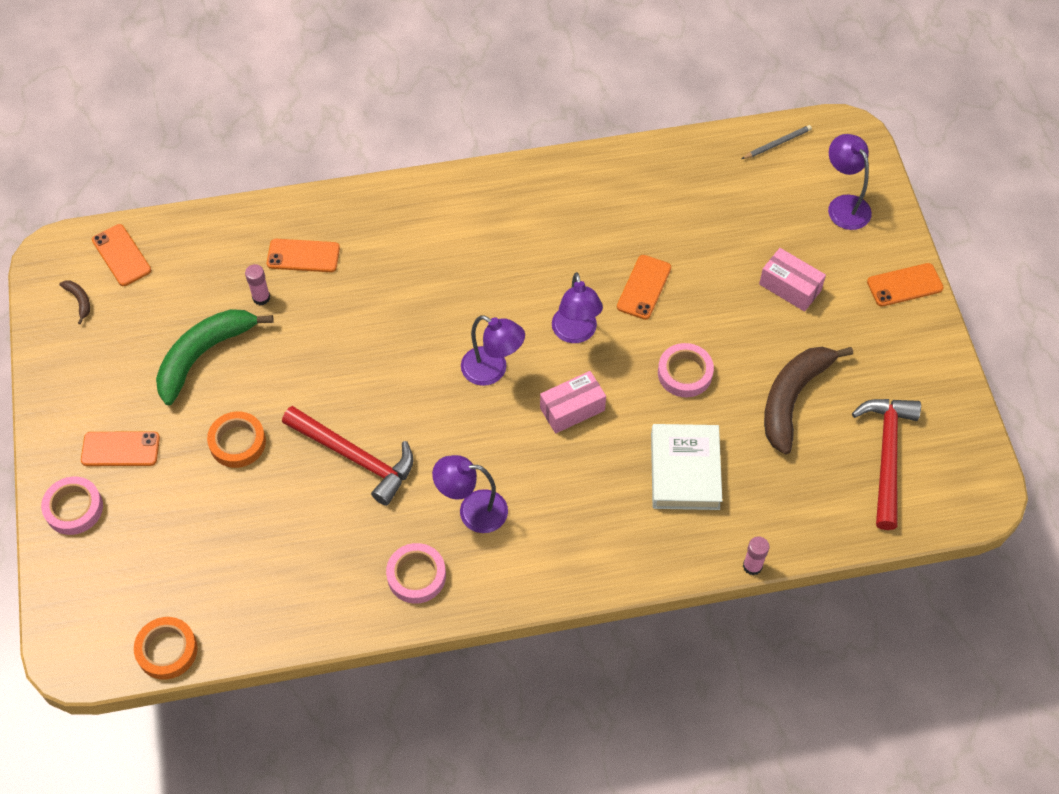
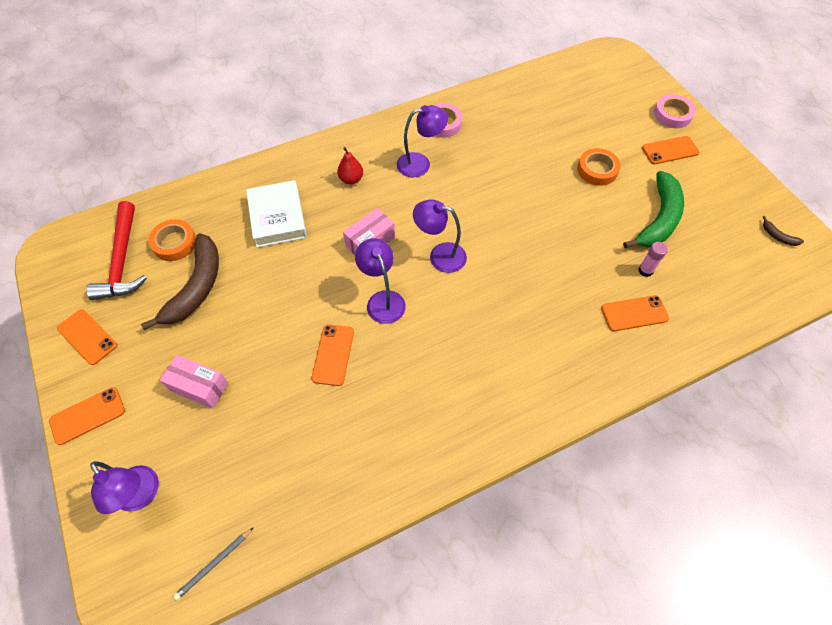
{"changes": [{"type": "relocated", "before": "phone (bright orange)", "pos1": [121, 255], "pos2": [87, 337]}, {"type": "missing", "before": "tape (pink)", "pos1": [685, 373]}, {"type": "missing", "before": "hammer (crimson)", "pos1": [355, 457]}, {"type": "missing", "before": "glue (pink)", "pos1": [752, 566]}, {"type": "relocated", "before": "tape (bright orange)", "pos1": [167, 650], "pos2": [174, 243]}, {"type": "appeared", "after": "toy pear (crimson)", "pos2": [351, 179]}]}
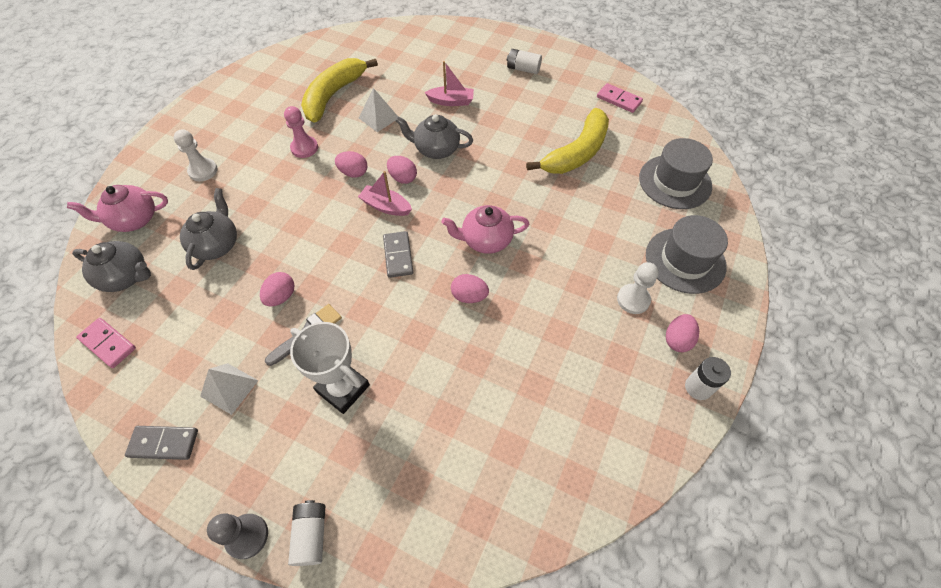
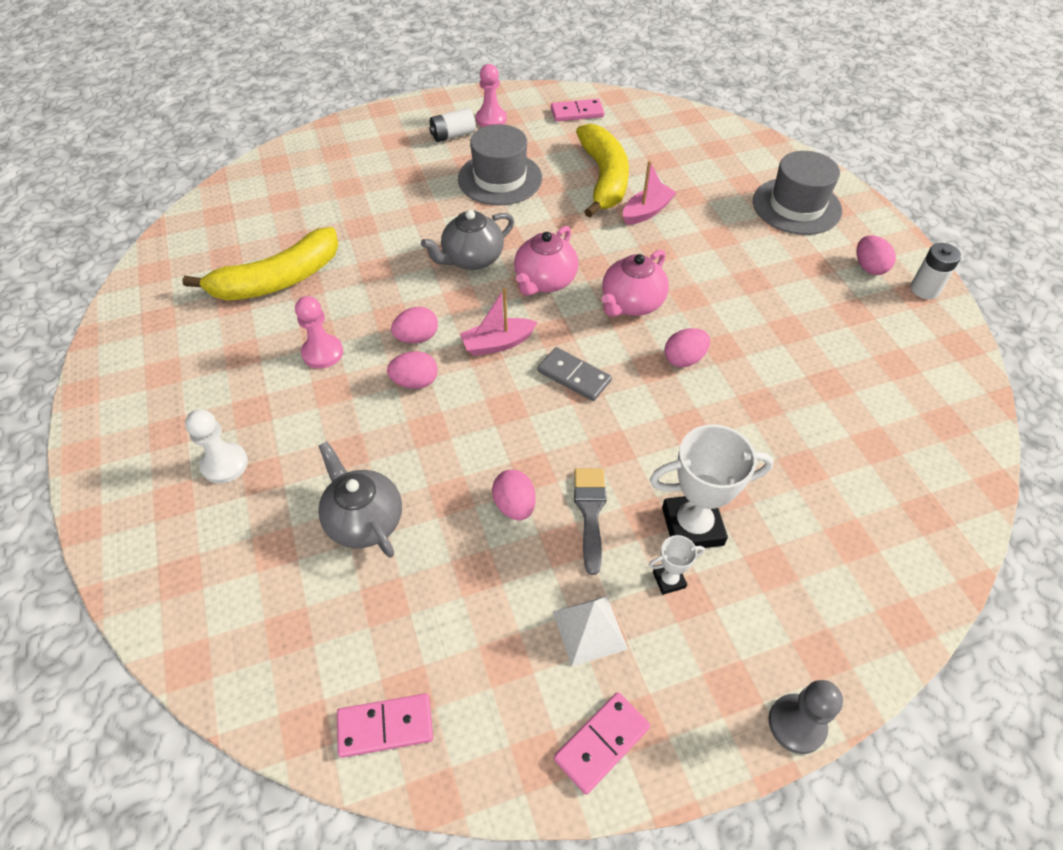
{"changes": [{"type": "spun", "before": "banana fruit (bright yellow)", "pos1": [333, 95], "pos2": [278, 280], "turn": -105}, {"type": "relocated", "before": "toy boat (pink)", "pos1": [451, 101], "pos2": [647, 212]}, {"type": "missing", "before": "pyramid shape (pure white)", "pos1": [378, 118]}, {"type": "relocated", "before": "tall hat (grey)", "pos1": [675, 182], "pos2": [500, 178]}, {"type": "relocated", "before": "egg shape (pink)", "pos1": [403, 178], "pos2": [415, 382]}, {"type": "relocated", "before": "tea pot (pink)", "pos1": [134, 220], "pos2": [545, 281]}, {"type": "missing", "before": "tea pot (grey)", "pos1": [126, 277]}, {"type": "missing", "before": "pawn (pure white)", "pos1": [633, 299]}, {"type": "colour", "before": "domino piece (grey)", "after": "domino piece (pink)", "pos1": [164, 443], "pos2": [602, 743]}, {"type": "missing", "before": "battery (pure white)", "pos1": [311, 535]}, {"type": "appeared", "after": "pawn (pink)", "pos2": [491, 119]}, {"type": "appeared", "after": "award cup (pure white)", "pos2": [669, 580]}]}
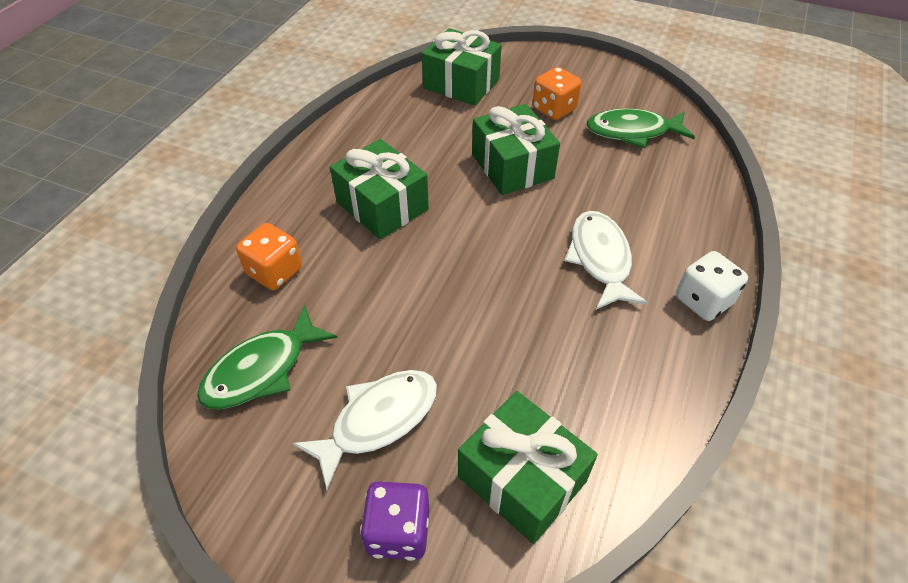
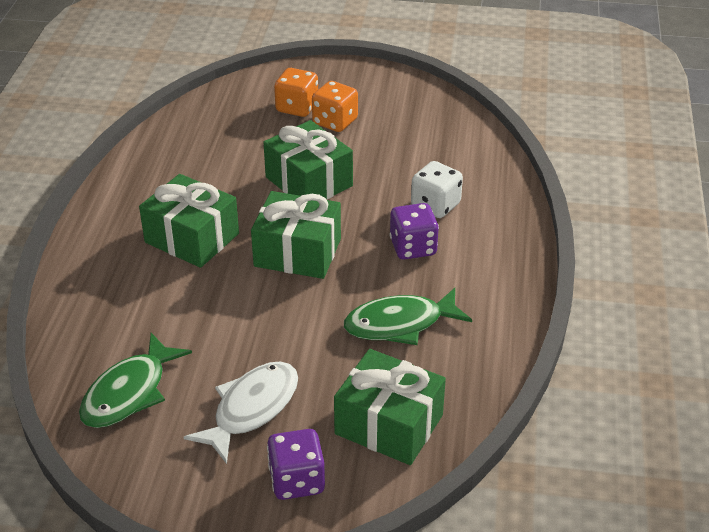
{"changes": [{"type": "relocated", "before": "present (leaf-green)", "pos1": [461, 84], "pos2": [297, 252]}, {"type": "relocated", "before": "fish (leaf-green)", "pos1": [632, 132], "pos2": [400, 324]}, {"type": "exchanged", "before": "fish (pure white)", "after": "game die (royal purple)", "pos1": [600, 259], "pos2": [413, 247]}, {"type": "relocated", "before": "game die (bright orange)", "pos1": [275, 271], "pos2": [297, 107]}, {"type": "relocated", "before": "game die (pure white)", "pos1": [703, 301], "pos2": [435, 205]}]}
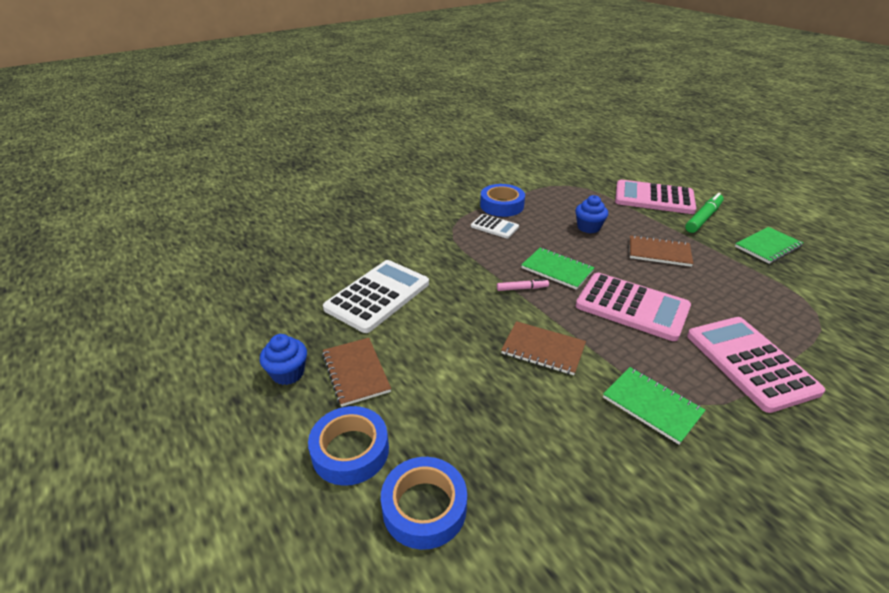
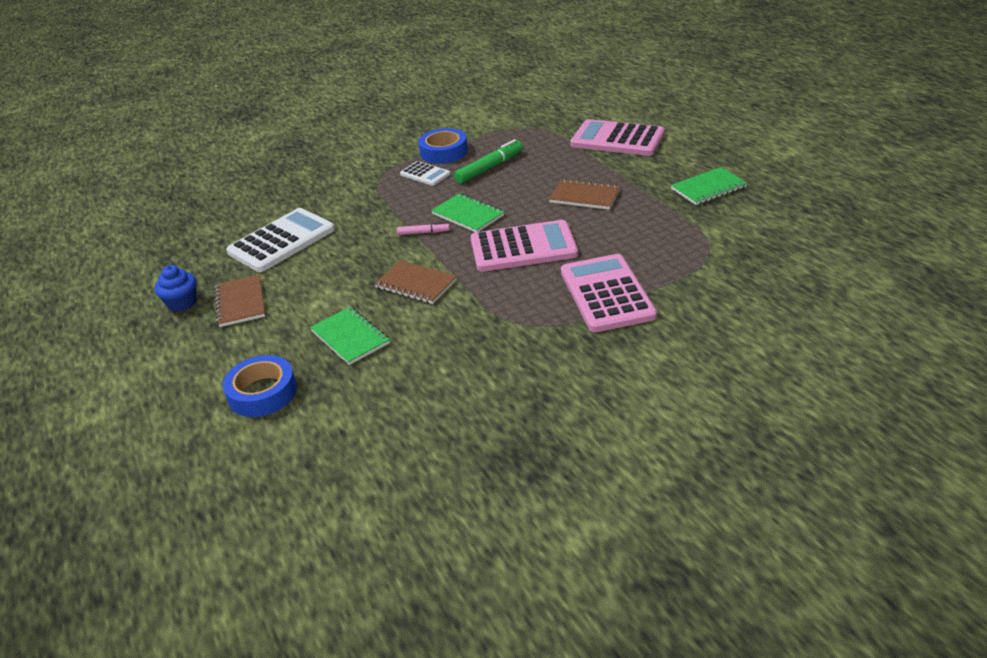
{"changes": [{"type": "relocated", "before": "felt pen (leaf-green)", "pos1": [703, 218], "pos2": [489, 168]}, {"type": "missing", "before": "fairy cake (blue)", "pos1": [588, 227]}, {"type": "spun", "before": "calculator (pink)", "pos1": [632, 307], "pos2": [523, 247], "turn": -45}, {"type": "relocated", "before": "notepad (leaf-green)", "pos1": [651, 406], "pos2": [350, 337]}, {"type": "missing", "before": "tape (blue)", "pos1": [350, 451]}]}
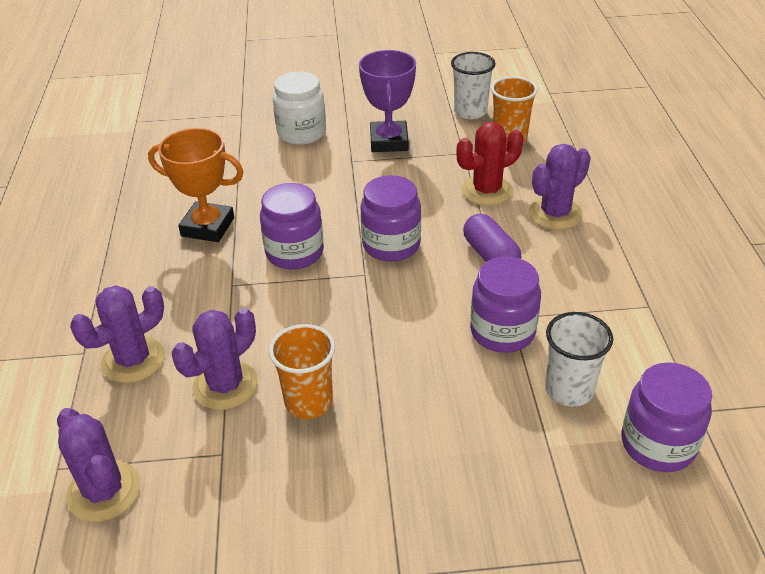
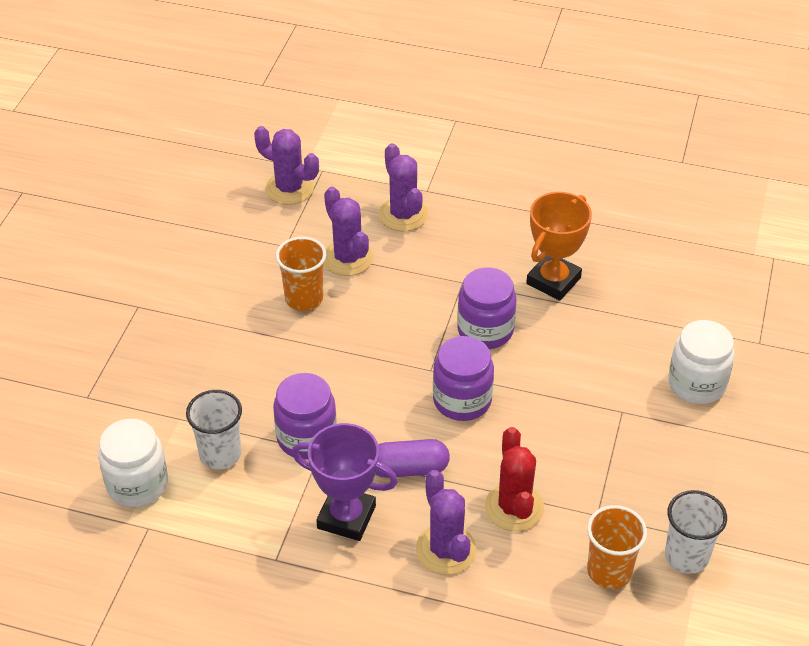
{"changes": [{"type": "relocated", "before": "award cup (royal purple)", "pos1": [389, 141], "pos2": [346, 517]}, {"type": "colour", "before": "jam jar (royal purple)", "after": "jam jar (pure white)", "pos1": [658, 444], "pos2": [137, 484]}, {"type": "spun", "before": "saguaro cactus (royal purple)", "pos1": [104, 491], "pos2": [289, 189], "turn": 45}]}
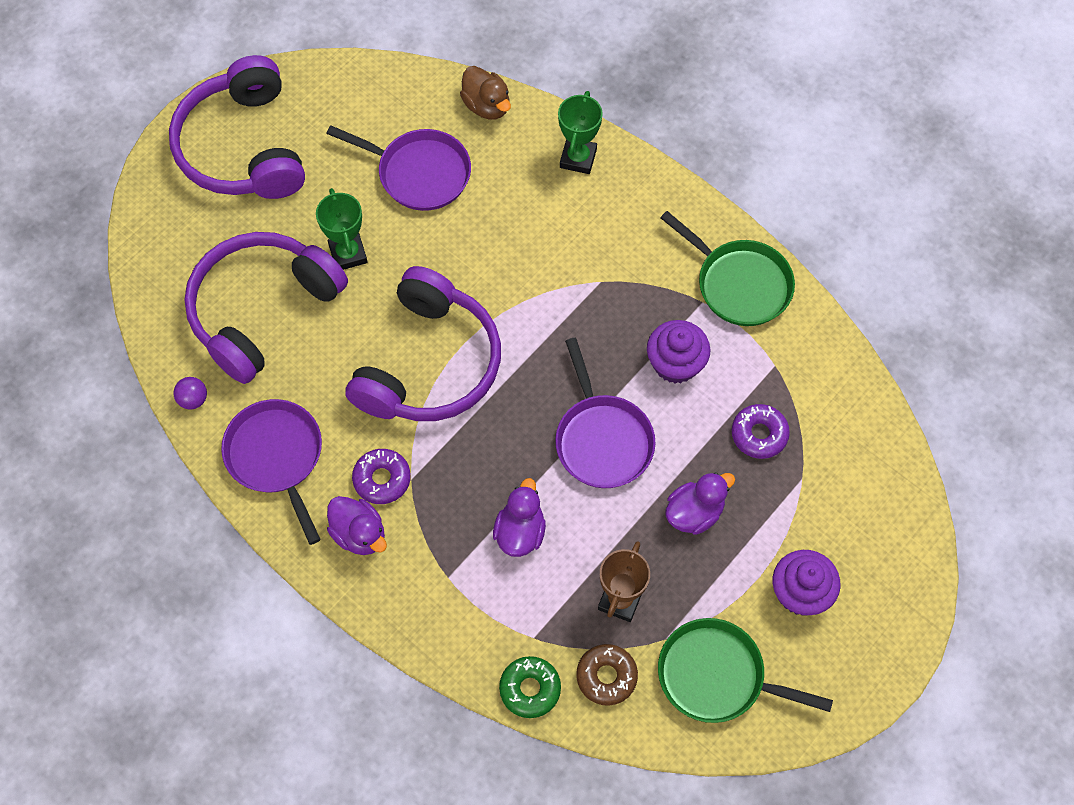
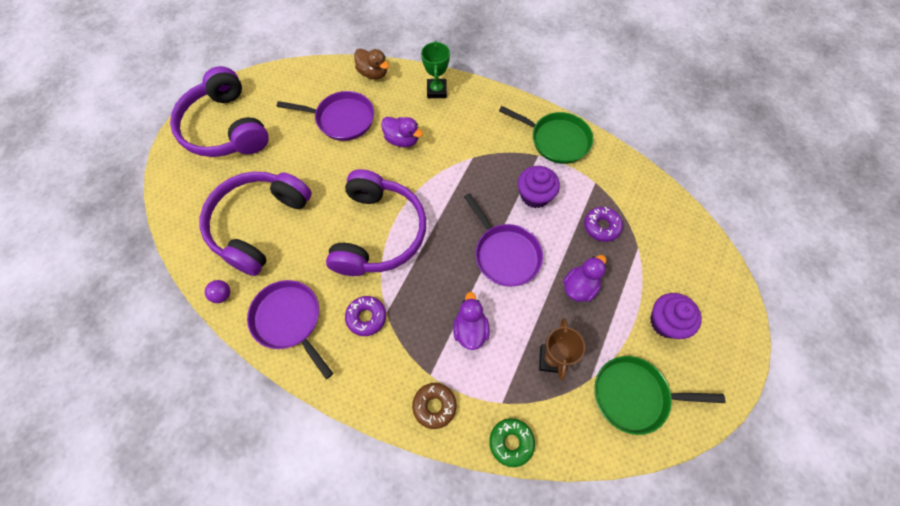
{"changes": [{"type": "missing", "before": "award cup (leaf-green)", "pos1": [348, 254]}, {"type": "relocated", "before": "toy duck (royal purple)", "pos1": [359, 534], "pos2": [402, 140]}, {"type": "relocated", "before": "doughnut (russet)", "pos1": [606, 676], "pos2": [434, 406]}]}
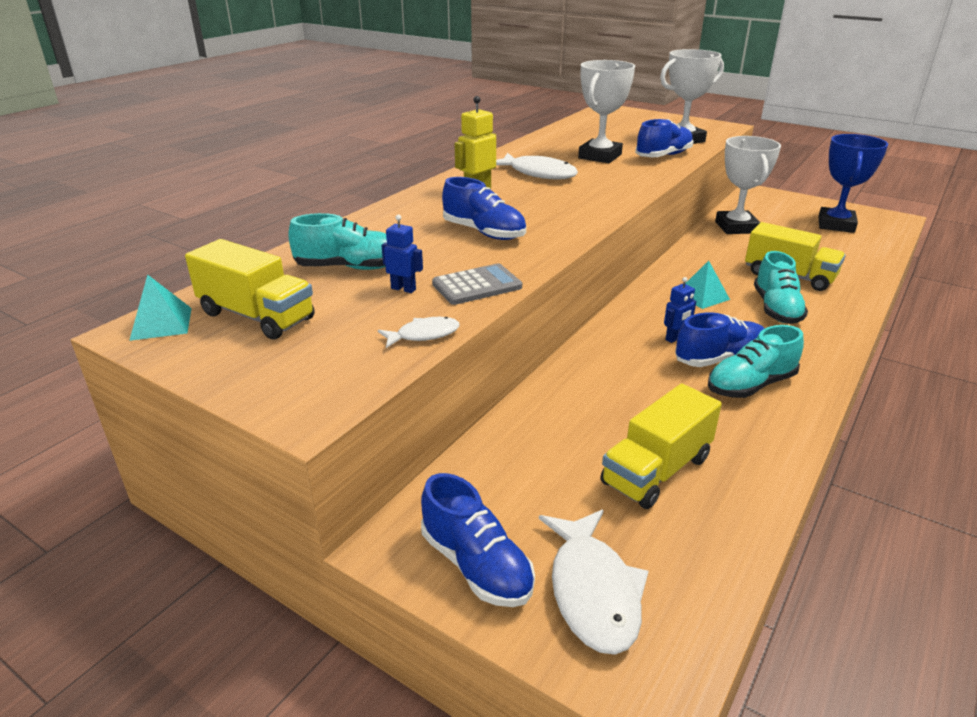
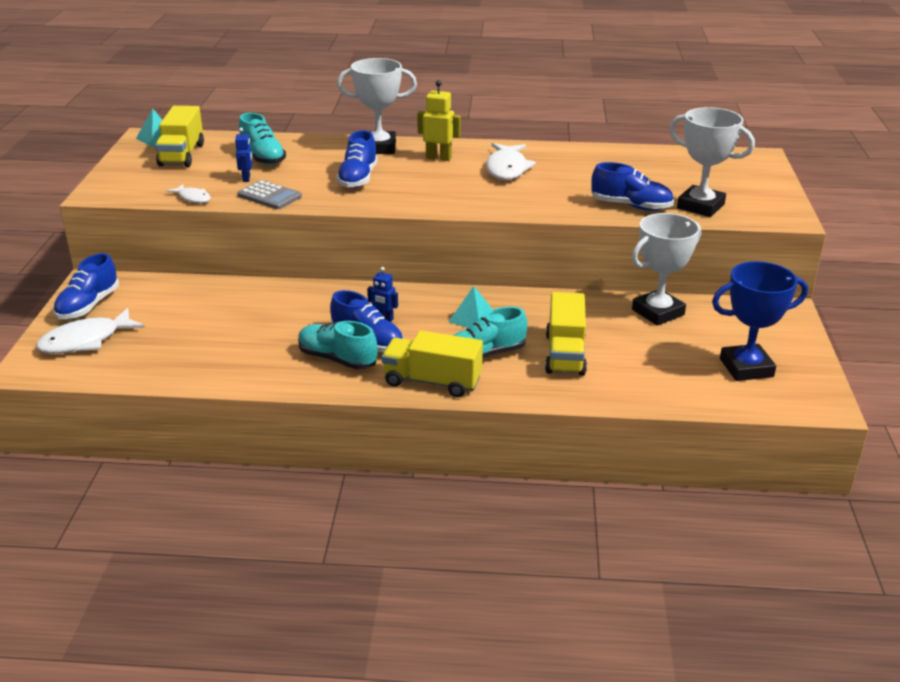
{"changes": [{"type": "relocated", "before": "award cup (pure white)", "pos1": [600, 156], "pos2": [379, 147]}, {"type": "relocated", "before": "lorry (bright yellow)", "pos1": [656, 471], "pos2": [432, 382]}]}
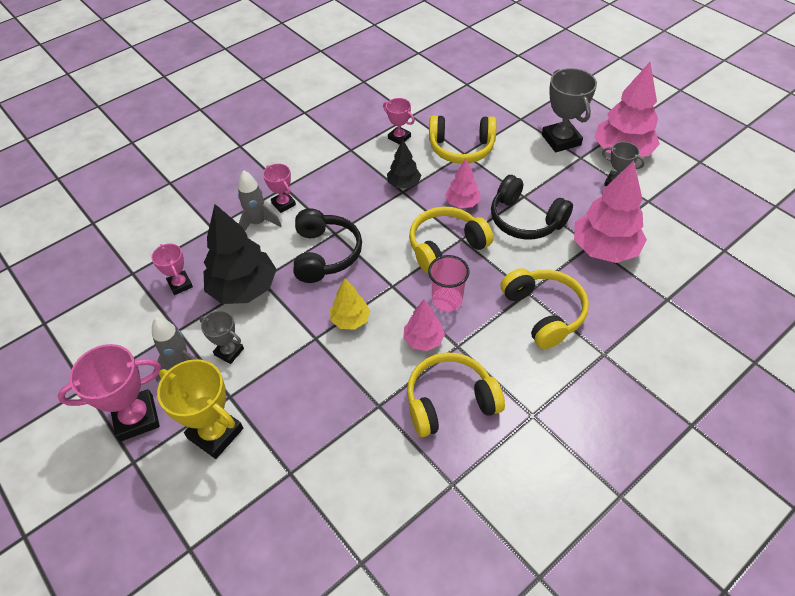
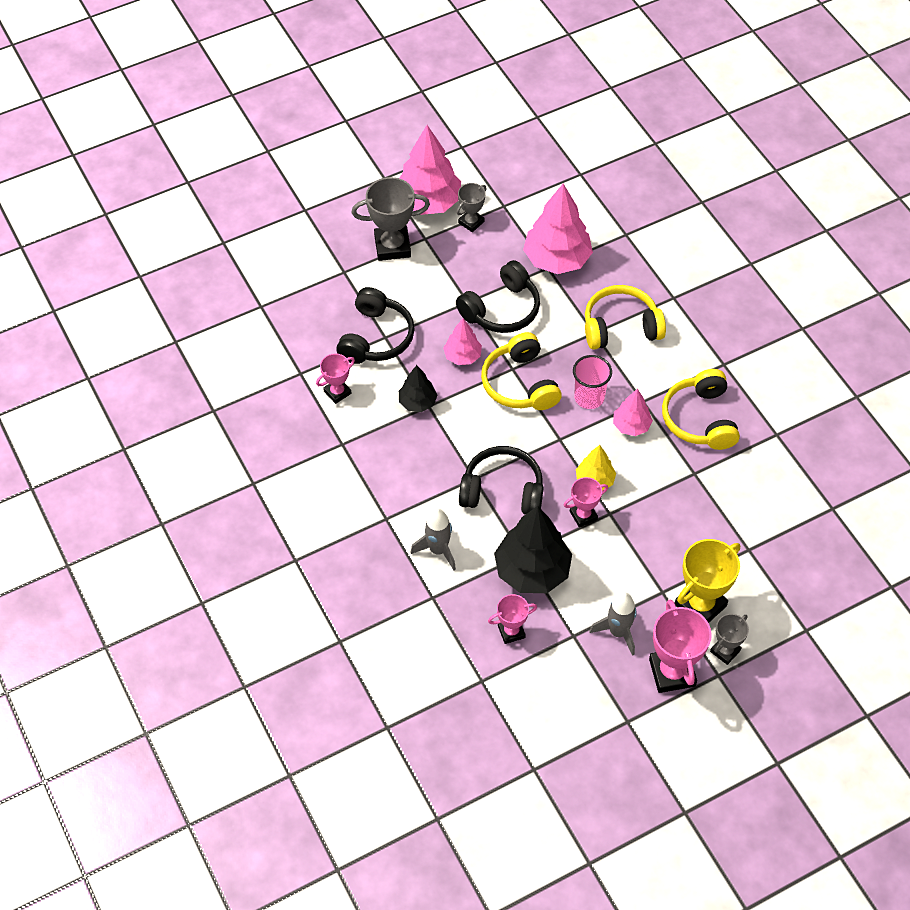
{"changes": [{"type": "colour", "before": "headset (bright yellow)", "after": "headset (black)", "pos1": [461, 148], "pos2": [376, 337]}, {"type": "relocated", "before": "award cup (pink)", "pos1": [283, 204], "pos2": [583, 515]}, {"type": "relocated", "before": "award cup (grey)", "pos1": [229, 352], "pos2": [725, 651]}]}
